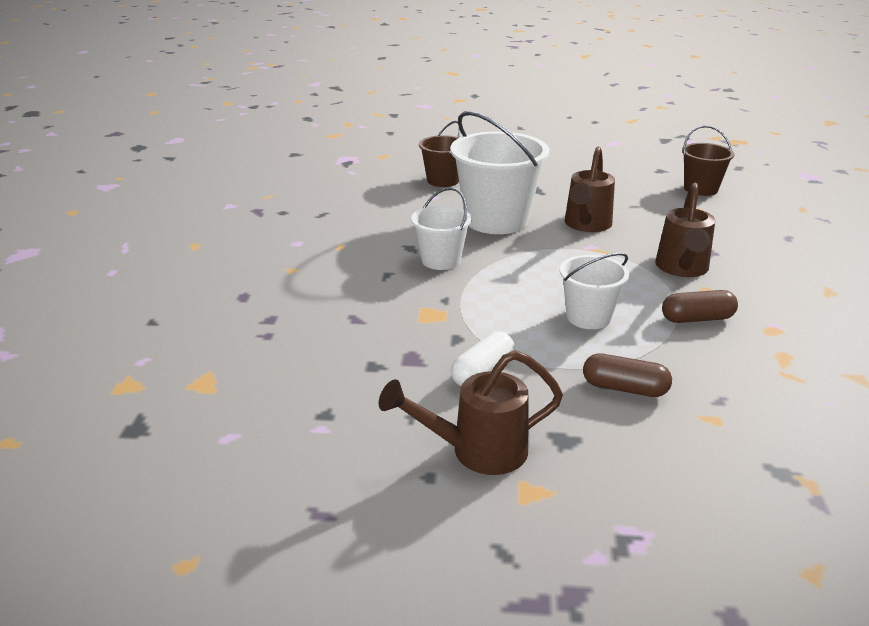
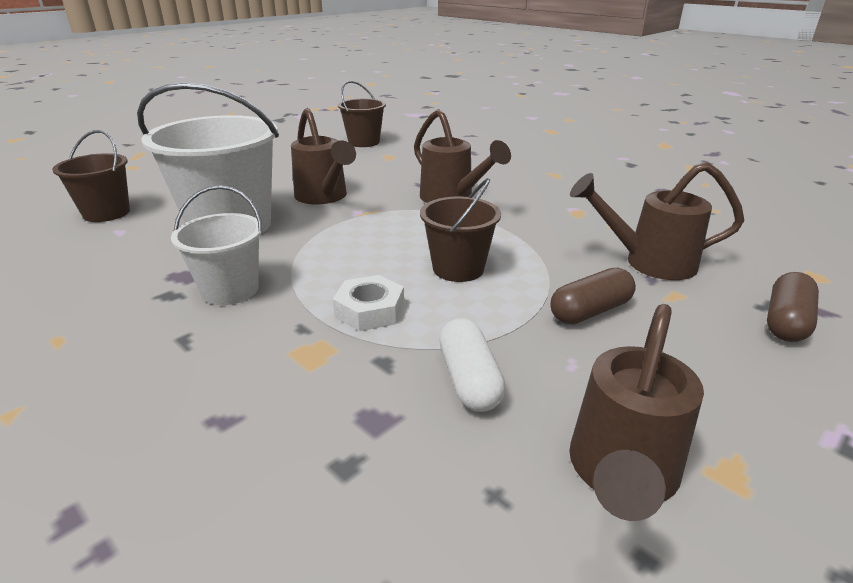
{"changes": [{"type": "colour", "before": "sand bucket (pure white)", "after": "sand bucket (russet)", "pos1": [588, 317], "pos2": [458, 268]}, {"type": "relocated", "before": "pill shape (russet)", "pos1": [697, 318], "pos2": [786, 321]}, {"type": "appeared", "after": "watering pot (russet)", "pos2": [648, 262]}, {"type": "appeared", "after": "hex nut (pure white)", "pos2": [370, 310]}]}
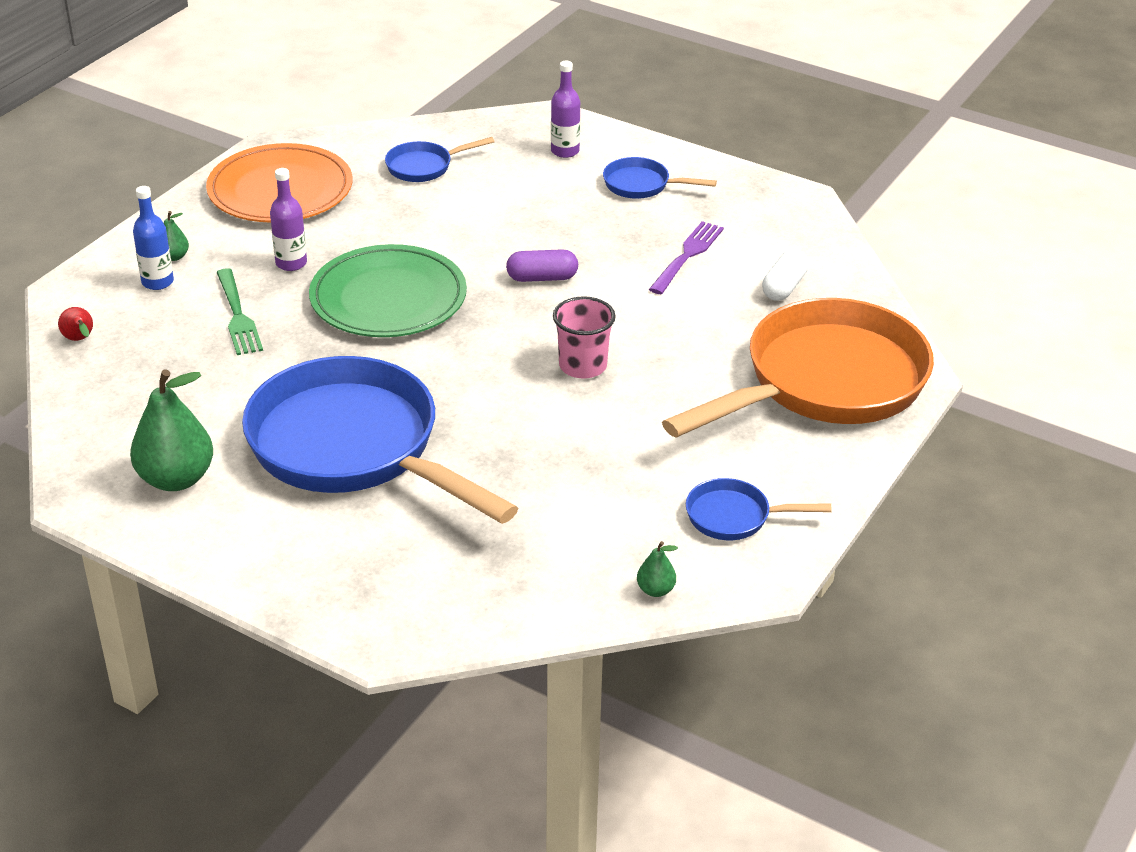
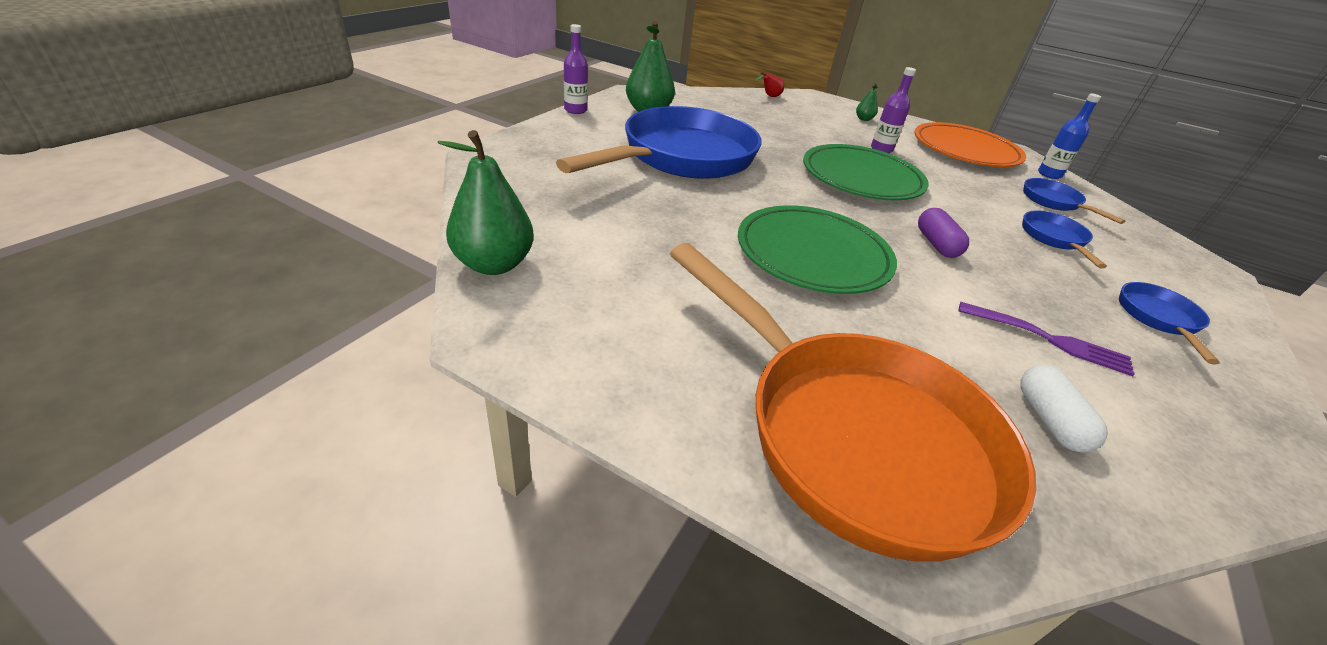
{"changes": [{"type": "relocated", "before": "drink bottle (royal purple)", "pos1": [565, 151], "pos2": [575, 110]}, {"type": "relocated", "before": "drink bottle (blue)", "pos1": [157, 282], "pos2": [1049, 174]}, {"type": "spun", "before": "pill shape (pure white)", "pos1": [784, 287], "pos2": [1049, 420], "turn": 60}, {"type": "missing", "before": "dinner fork (leaf-green)", "pos1": [237, 315]}, {"type": "exchanged", "before": "cup (pink)", "after": "flat dish (leaf-green)", "pos1": [583, 366], "pos2": [813, 254]}, {"type": "relocated", "before": "pan (blue)", "pos1": [734, 517], "pos2": [1054, 239]}, {"type": "size", "before": "toy pear (leaf-green)", "pos1": [655, 590], "pos2": [494, 264], "scale": 2.17}]}
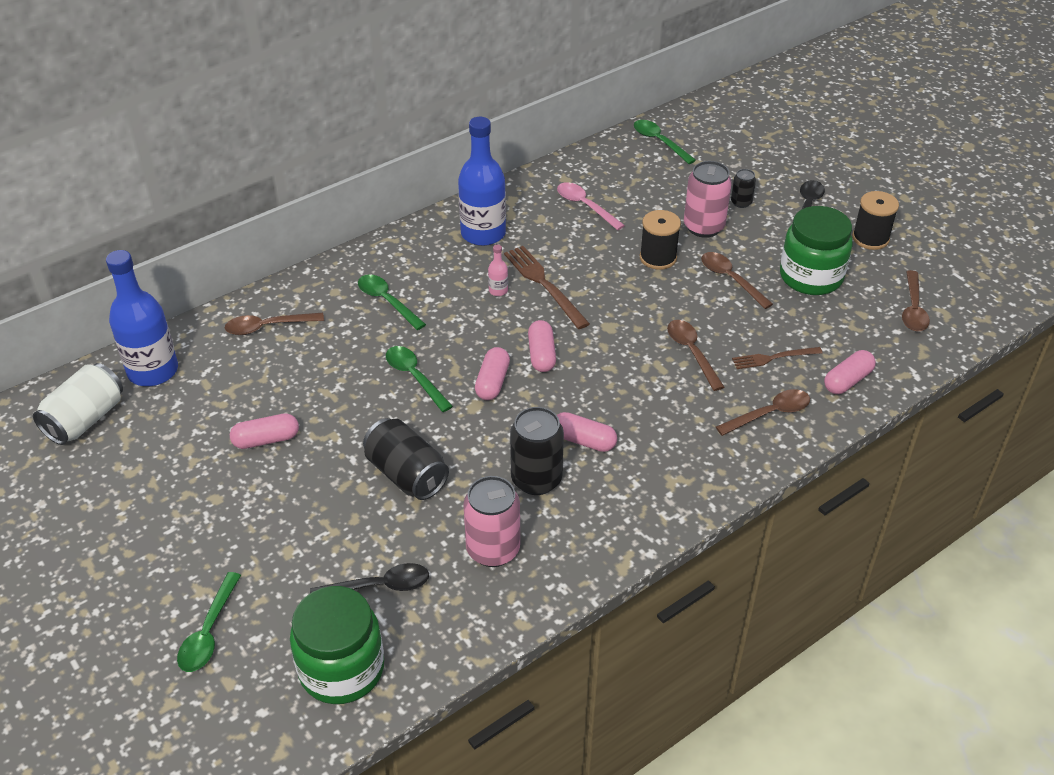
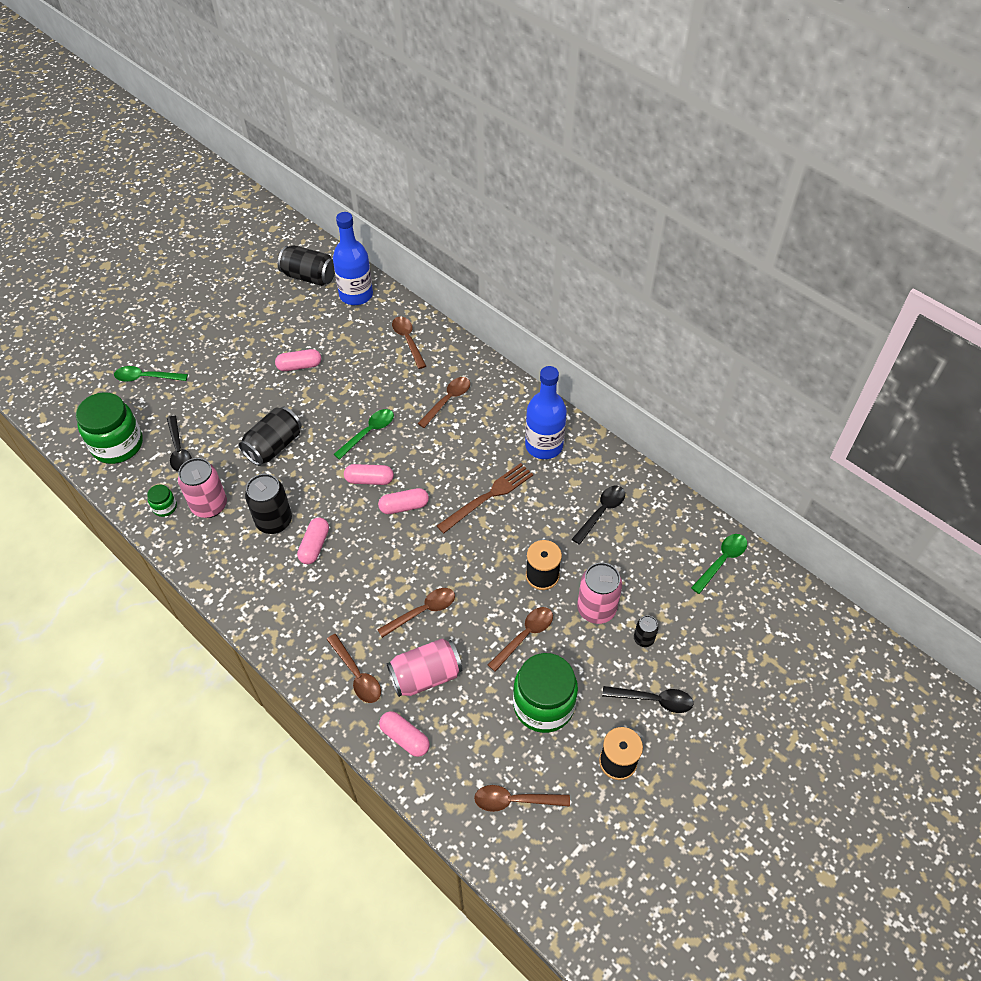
{"changes": [{"type": "colour", "before": "spoon (pink)", "after": "spoon (black)", "pos1": [585, 206], "pos2": [601, 512]}, {"type": "missing", "before": "drink bottle (pink)", "pos1": [498, 290]}, {"type": "colour", "before": "spoon (leaf-green)", "after": "spoon (russet)", "pos1": [387, 301], "pos2": [447, 400]}, {"type": "exchanged", "before": "dinner fork (russet)", "after": "tin (pink)", "pos1": [773, 358], "pos2": [425, 676]}, {"type": "colour", "before": "tin (pure white)", "after": "tin (black)", "pos1": [85, 419], "pos2": [309, 276]}, {"type": "spun", "before": "pill shape (pink)", "pos1": [266, 440], "pos2": [299, 366], "turn": -75}, {"type": "appeared", "after": "jam jar (leaf-green)", "pos2": [165, 507]}]}
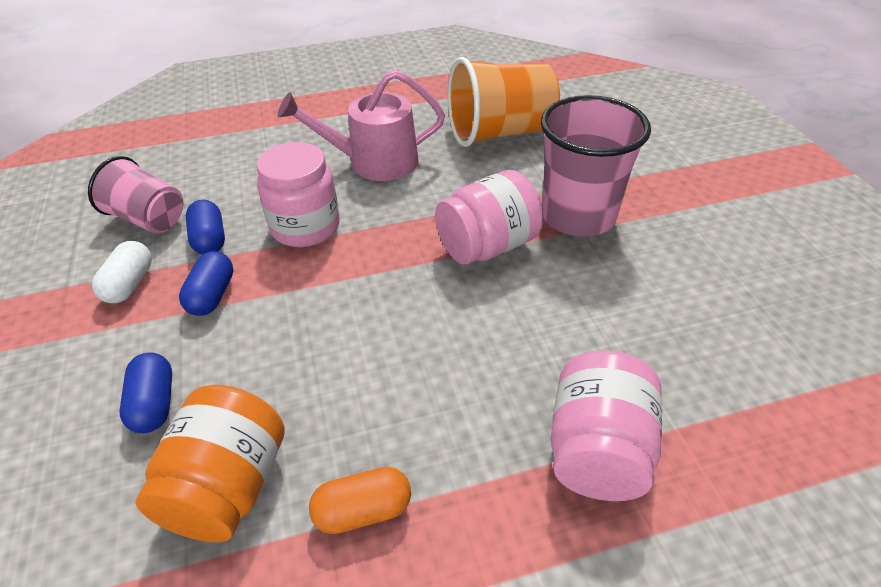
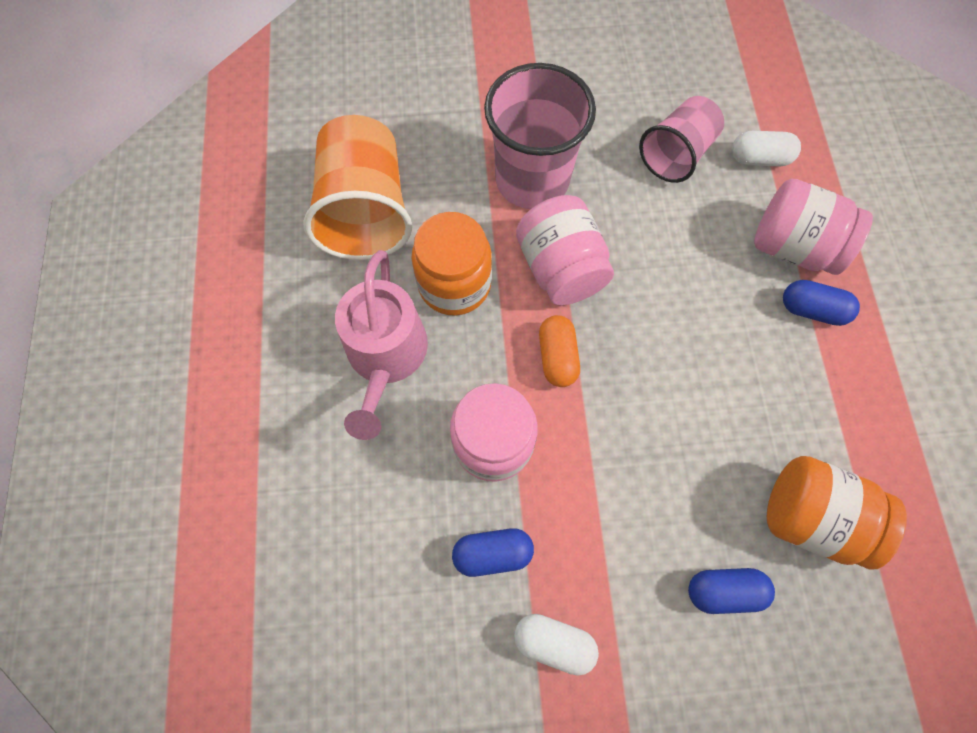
{"changes": [{"type": "relocated", "before": "cup (pink)", "pos1": [148, 219], "pos2": [676, 154]}, {"type": "relocated", "before": "pill shape (blue)", "pos1": [212, 295], "pos2": [812, 310]}, {"type": "relocated", "before": "pill shape (bright orange)", "pos1": [363, 510], "pos2": [557, 357]}, {"type": "appeared", "after": "pill shape (pure white)", "pos2": [759, 159]}, {"type": "appeared", "after": "jam jar (bright orange)", "pos2": [454, 284]}]}
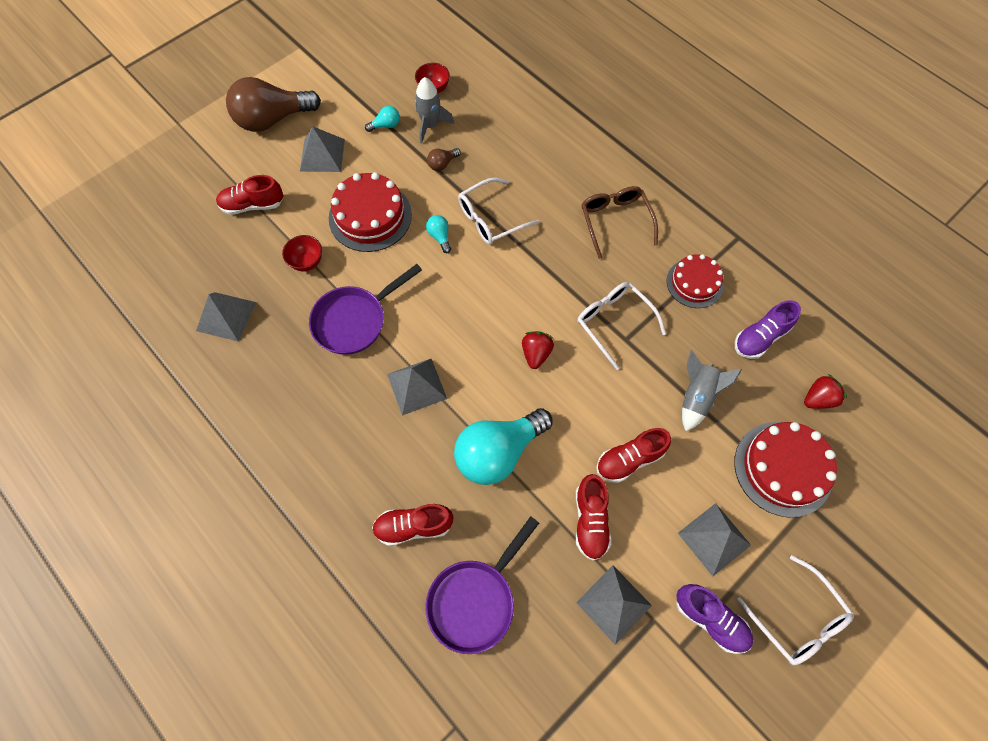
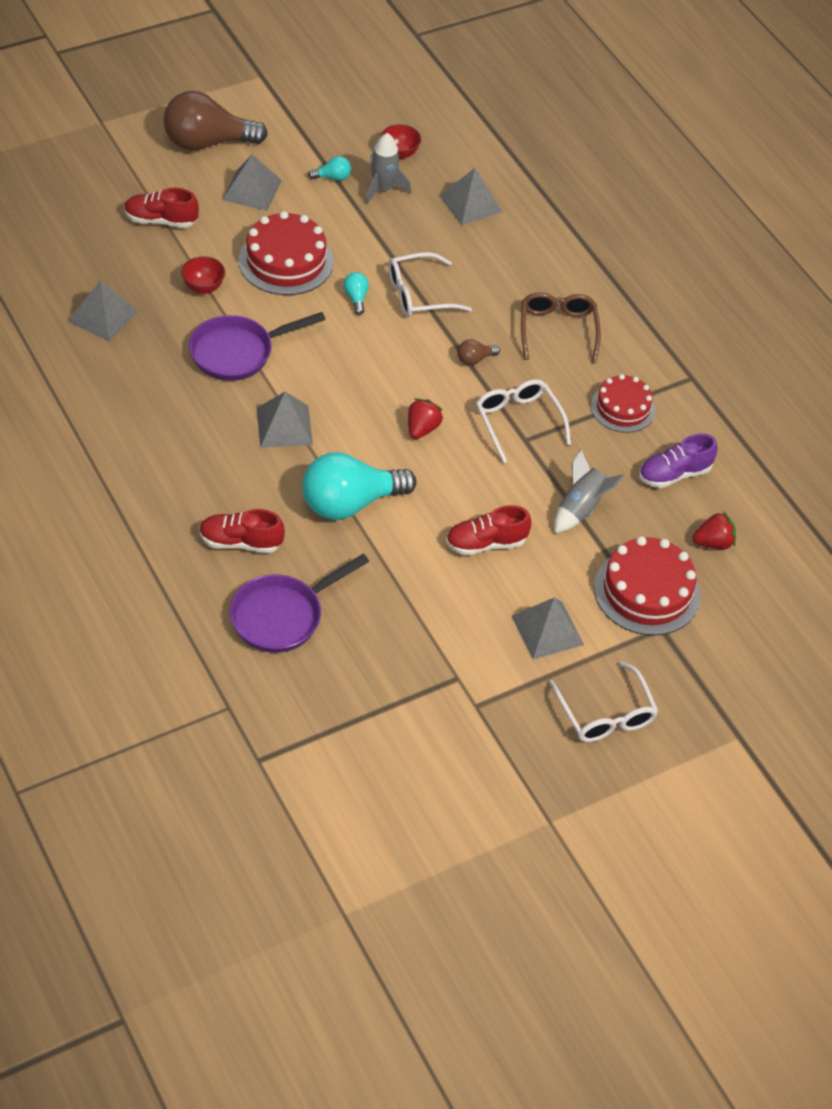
{"changes": [{"type": "relocated", "before": "bulb (russet)", "pos1": [442, 164], "pos2": [475, 359]}, {"type": "missing", "before": "sneaker (crimson)", "pos1": [590, 521]}, {"type": "relocated", "before": "pyramid shape (grey)", "pos1": [614, 604], "pos2": [470, 203]}, {"type": "missing", "before": "sneaker (royal purple)", "pos1": [710, 619]}]}
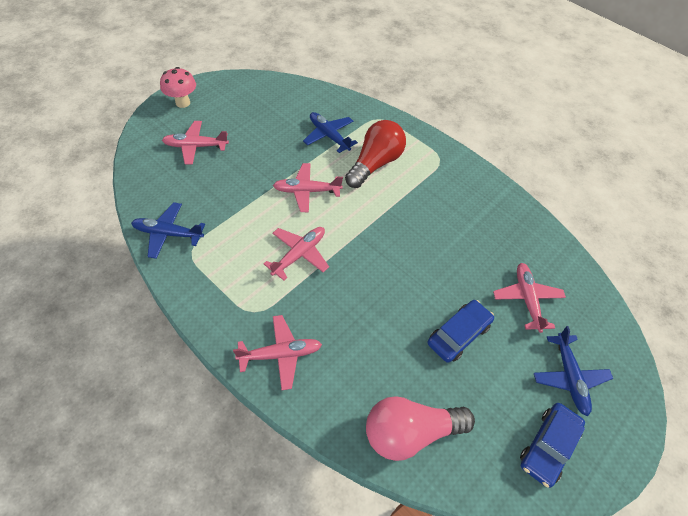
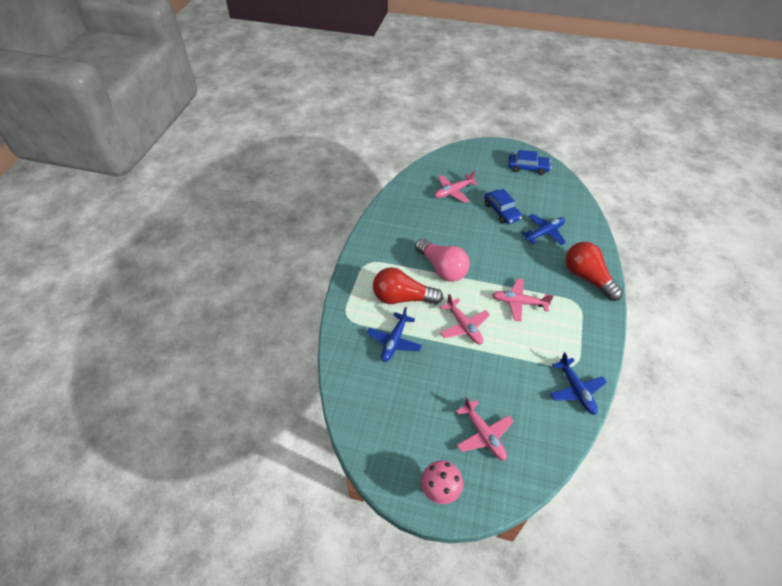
{"changes": [{"type": "spun", "before": "car (blue)", "pos1": [458, 334], "pos2": [501, 211], "turn": -135}, {"type": "exchanged", "before": "plane (pink)", "after": "bulb (crimson)", "pos1": [280, 354], "pos2": [587, 278]}, {"type": "relocated", "before": "plane (blue)", "pos1": [569, 377], "pos2": [544, 233]}, {"type": "relocated", "before": "bulb (pink)", "pos1": [410, 432], "pos2": [442, 268]}]}
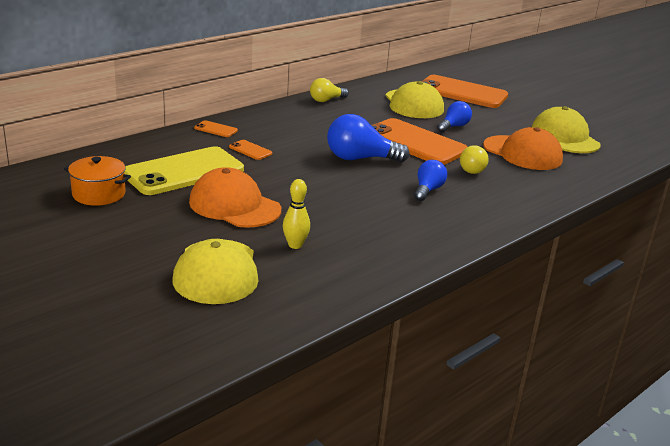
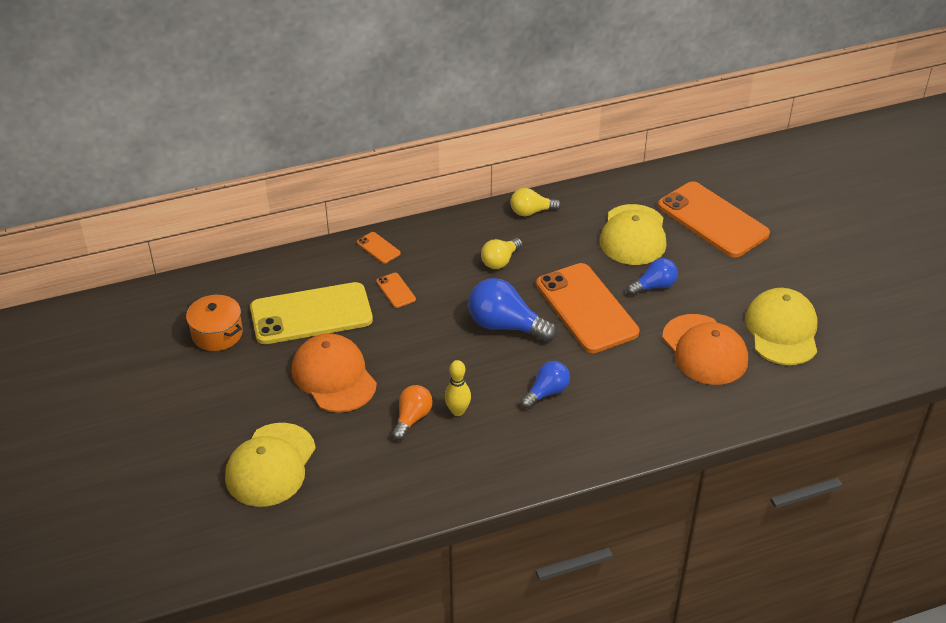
{"changes": [{"type": "relocated", "before": "bulb (bright yellow)", "pos1": [473, 169], "pos2": [500, 261]}, {"type": "relocated", "before": "tenpin (bright yellow)", "pos1": [295, 245], "pos2": [457, 411]}, {"type": "appeared", "after": "bulb (bright orange)", "pos2": [412, 418]}]}
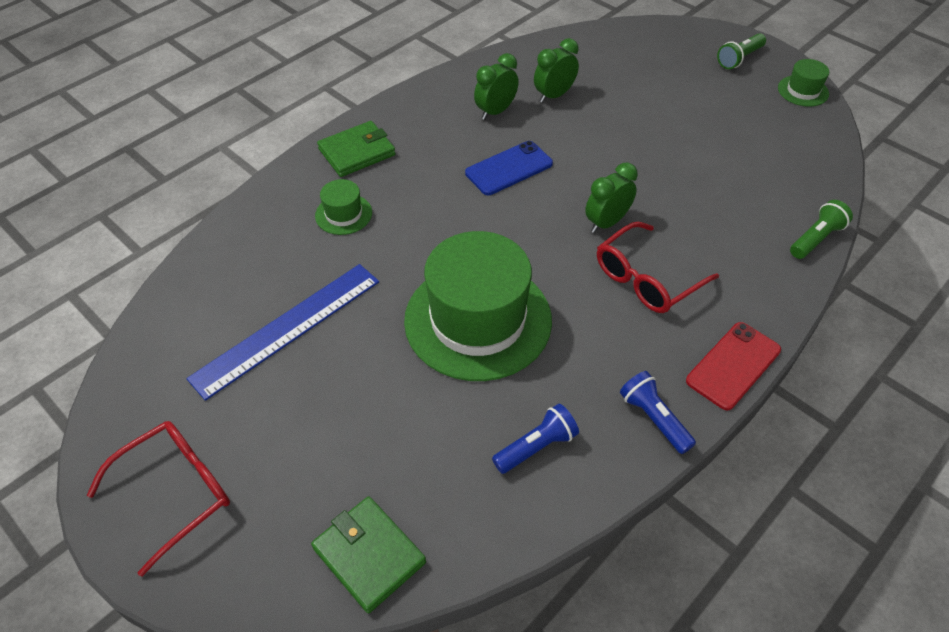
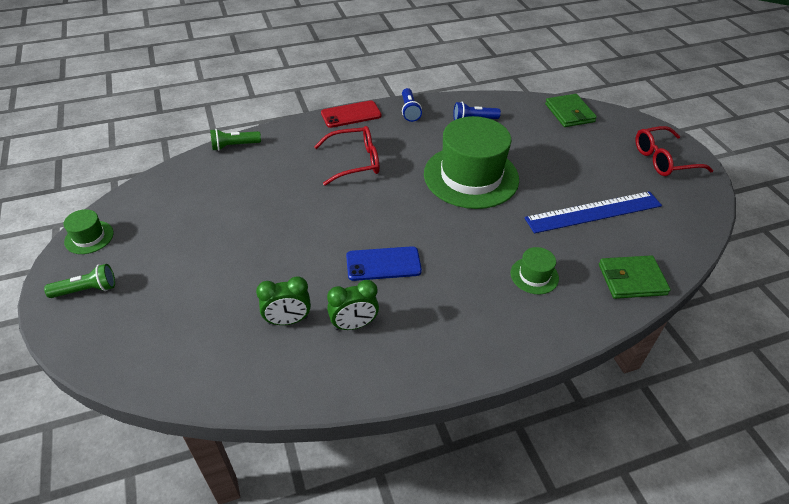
{"changes": [{"type": "relocated", "before": "wallet (leaf-green)", "pos1": [357, 152], "pos2": [632, 279]}, {"type": "missing", "before": "bedside clock (leaf-green)", "pos1": [606, 222]}]}
